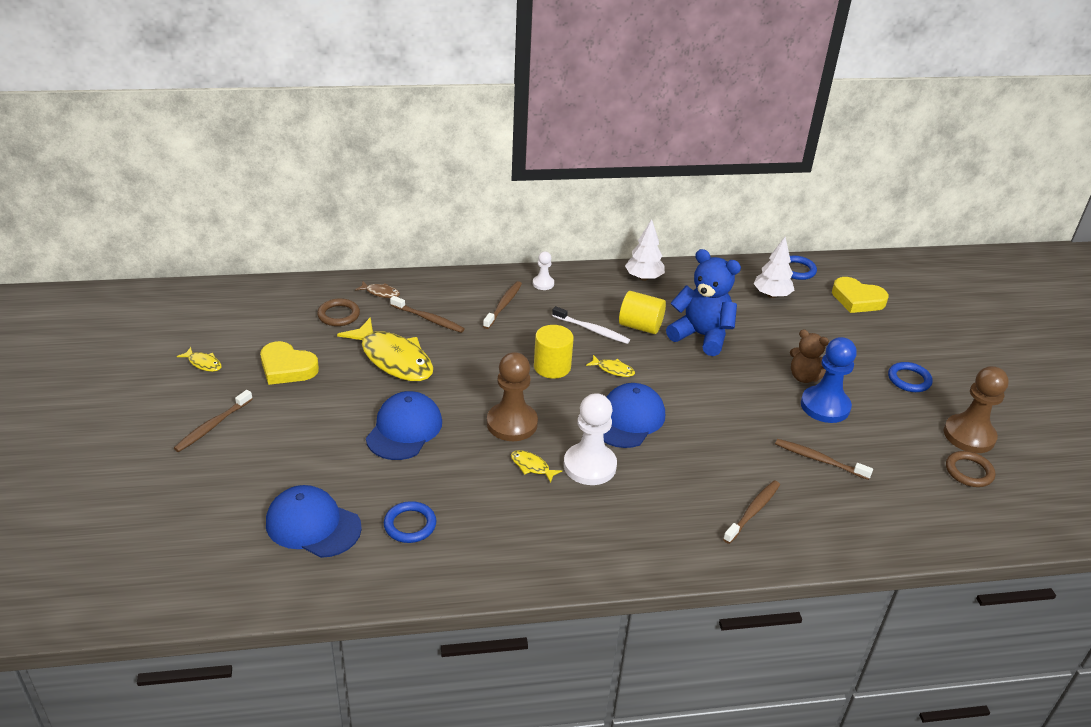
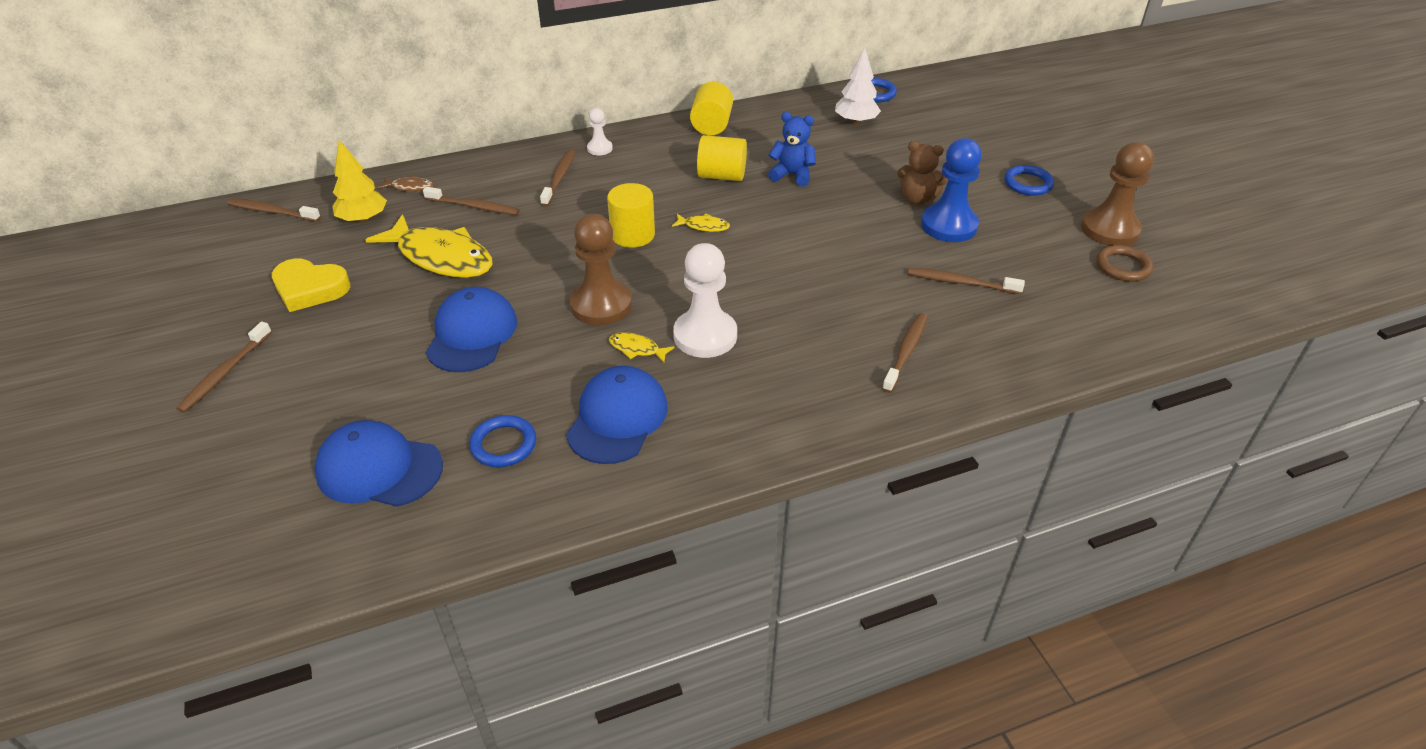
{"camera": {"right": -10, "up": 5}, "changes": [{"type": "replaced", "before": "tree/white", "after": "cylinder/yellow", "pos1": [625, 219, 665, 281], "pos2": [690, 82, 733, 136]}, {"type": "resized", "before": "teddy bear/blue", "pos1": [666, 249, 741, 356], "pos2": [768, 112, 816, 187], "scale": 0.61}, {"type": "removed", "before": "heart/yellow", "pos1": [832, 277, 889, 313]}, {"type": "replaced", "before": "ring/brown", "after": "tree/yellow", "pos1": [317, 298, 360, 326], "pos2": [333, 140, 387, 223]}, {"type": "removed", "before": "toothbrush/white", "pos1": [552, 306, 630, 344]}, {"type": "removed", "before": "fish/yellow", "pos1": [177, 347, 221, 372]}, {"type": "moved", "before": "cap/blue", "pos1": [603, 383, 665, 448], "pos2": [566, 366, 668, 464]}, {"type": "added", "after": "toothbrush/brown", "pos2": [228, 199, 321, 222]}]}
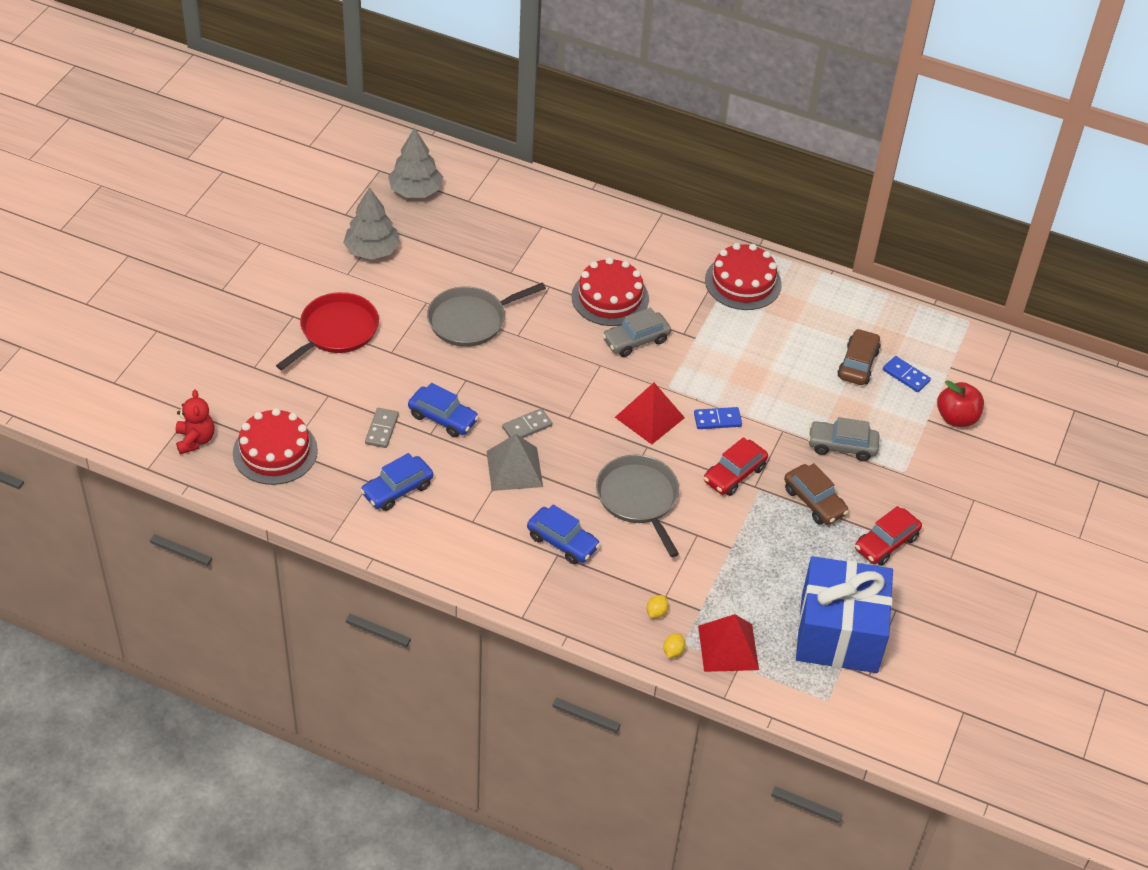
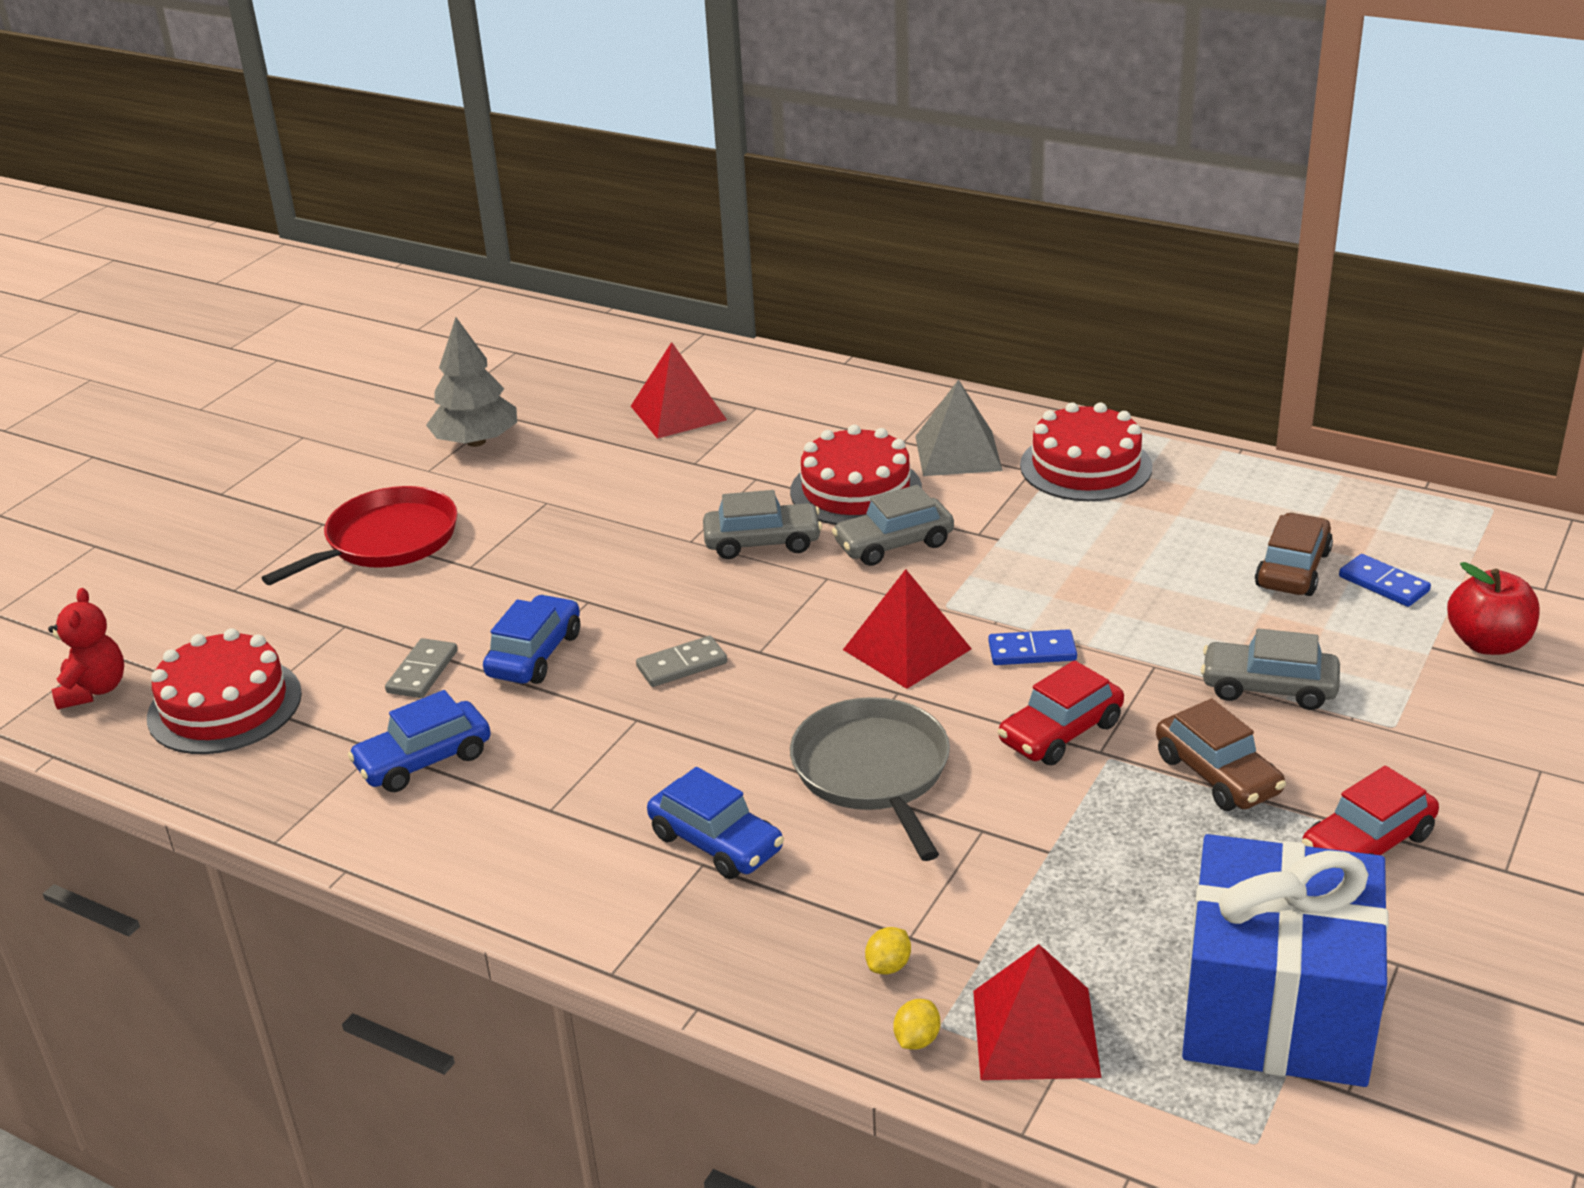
{"camera": {"right": 10, "up": -15}, "changes": [{"type": "removed", "before": "tree/grey", "pos1": [388, 128, 443, 198]}, {"type": "removed", "before": "pan/grey", "pos1": [427, 282, 546, 347]}, {"type": "turned", "before": "car/blue", "pos1": [408, 383, 479, 437], "pos2": [483, 594, 580, 684], "turn": -105}, {"type": "moved", "before": "pyramid/grey", "pos1": [486, 434, 543, 491], "pos2": [915, 380, 1003, 476]}, {"type": "added", "after": "pyramid/red", "pos2": [631, 342, 727, 439]}, {"type": "added", "after": "car/grey", "pos2": [703, 490, 822, 559]}]}
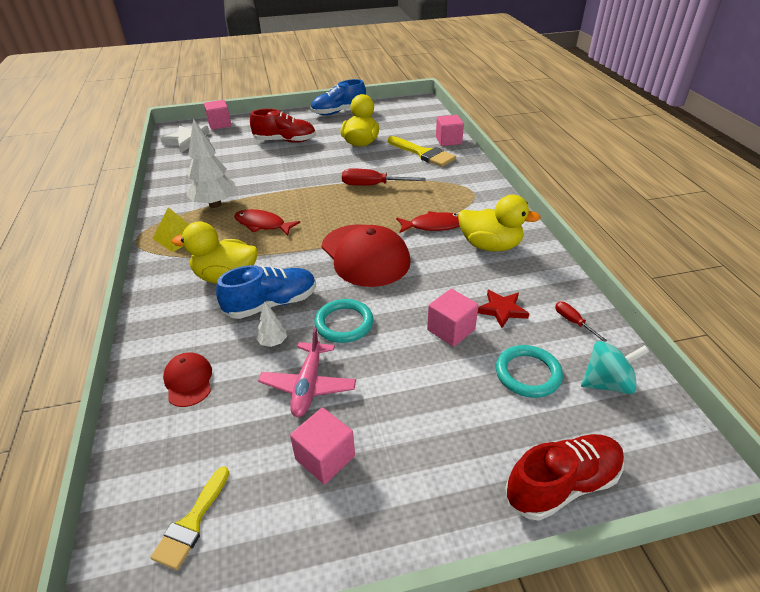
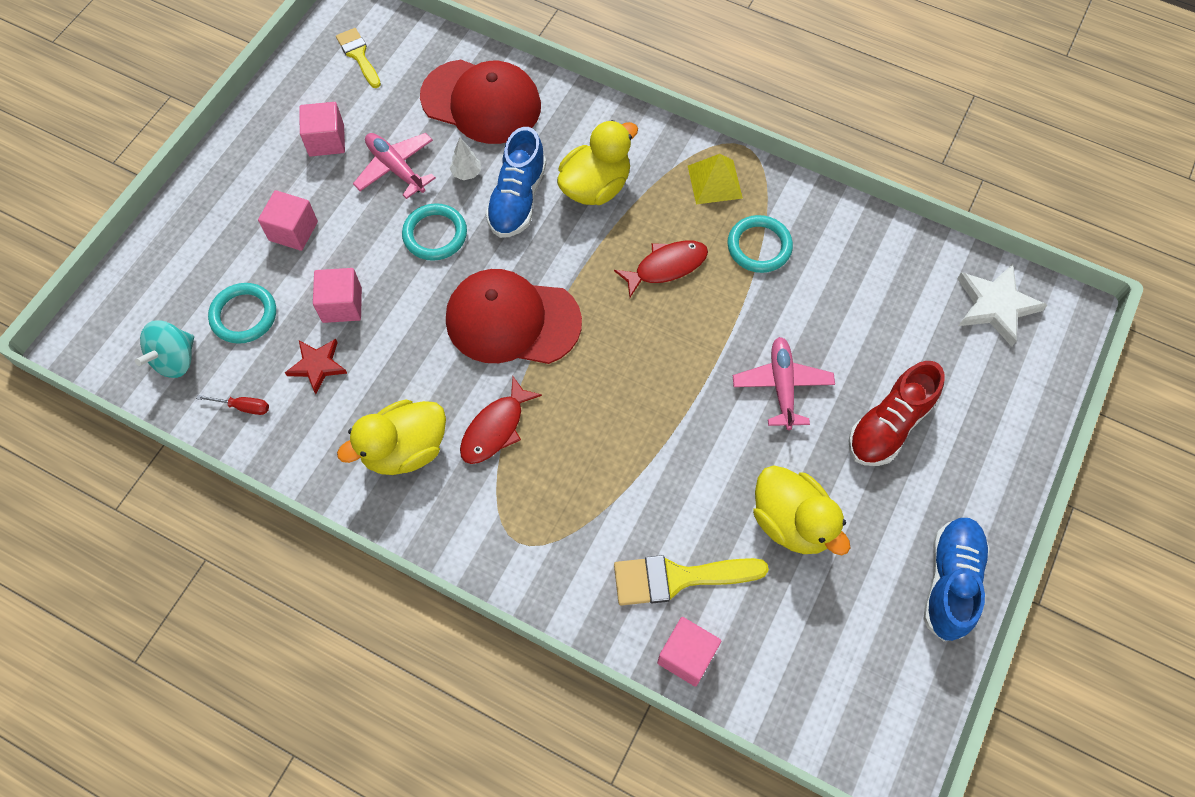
{"camera": {"right": 130, "up": 25}, "changes": [{"type": "moved", "before": "cube/pink", "pos1": [204, 100, 232, 130], "pos2": [258, 190, 318, 251]}, {"type": "replaced", "before": "tree/white", "after": "ring/turquoise", "pos1": [186, 118, 237, 208], "pos2": [727, 215, 793, 273]}, {"type": "removed", "before": "screwdriver/red", "pos1": [342, 168, 426, 186]}, {"type": "resized", "before": "cap/red", "pos1": [163, 352, 212, 407], "pos2": [420, 60, 541, 144], "scale": 2.05}, {"type": "removed", "before": "shoe/red", "pos1": [505, 434, 624, 521]}, {"type": "added", "after": "plane/pink", "pos2": [733, 337, 835, 430]}]}
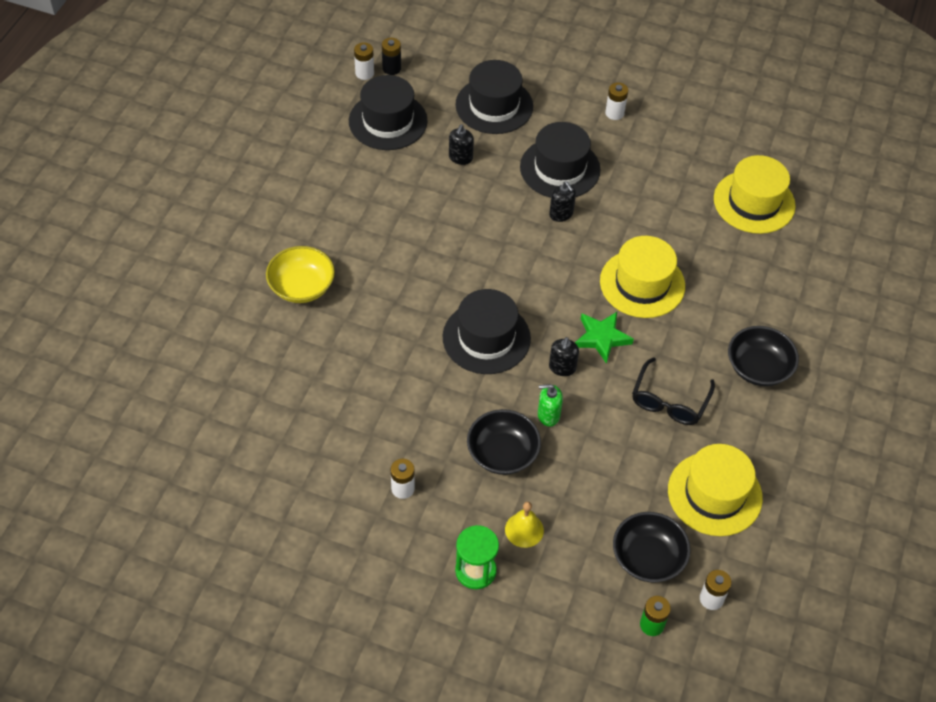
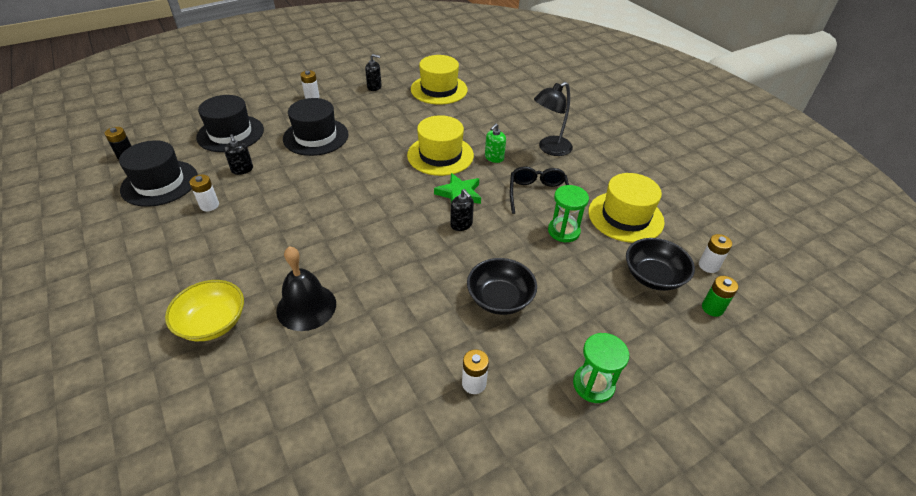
{"camera": {"right": -50, "up": -10}, "changes": [{"type": "moved", "before": "battery/white", "pos1": [354, 42, 374, 80], "pos2": [190, 175, 219, 212]}, {"type": "moved", "before": "soap dispenser/black", "pos1": [549, 181, 576, 222], "pos2": [365, 54, 382, 91]}, {"type": "removed", "before": "hat/black", "pos1": [443, 289, 531, 374]}, {"type": "replaced", "before": "bowl/black", "after": "lamp/black", "pos1": [728, 326, 799, 386], "pos2": [534, 82, 573, 156]}, {"type": "turned", "before": "glasses/black", "pos1": [632, 357, 715, 425], "pos2": [510, 166, 569, 214], "turn": -150}, {"type": "moved", "before": "soap dispenser/green", "pos1": [538, 384, 563, 427], "pos2": [485, 123, 506, 163]}, {"type": "removed", "before": "bell/yellow", "pos1": [505, 502, 544, 548]}, {"type": "added", "after": "hourglass/green", "pos2": [548, 185, 589, 242]}, {"type": "added", "after": "bell/black", "pos2": [276, 246, 336, 331]}]}
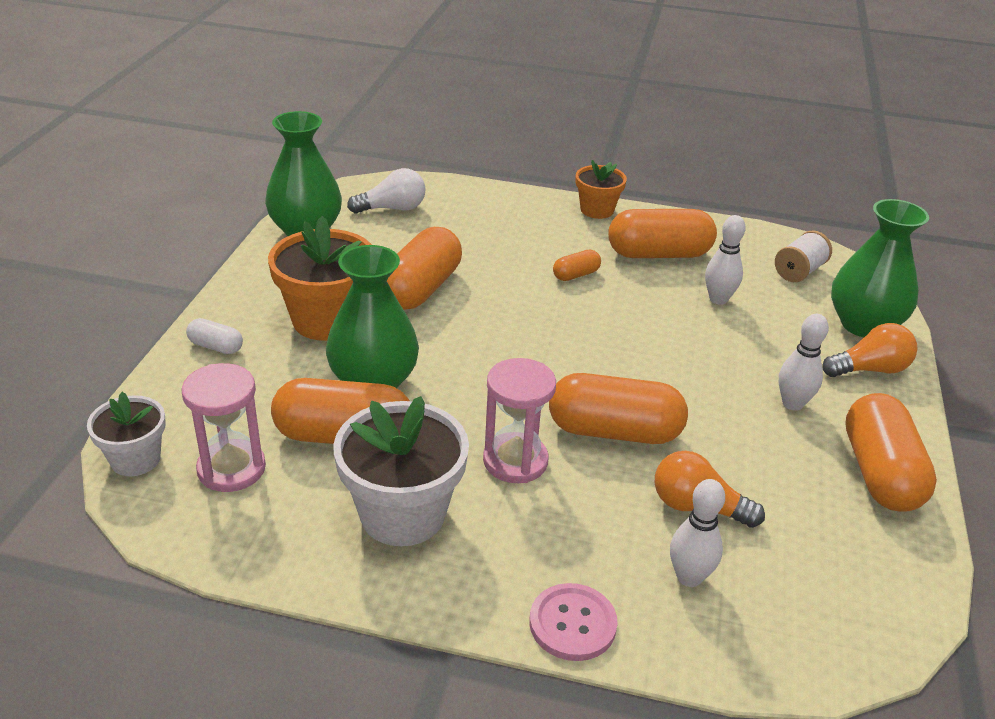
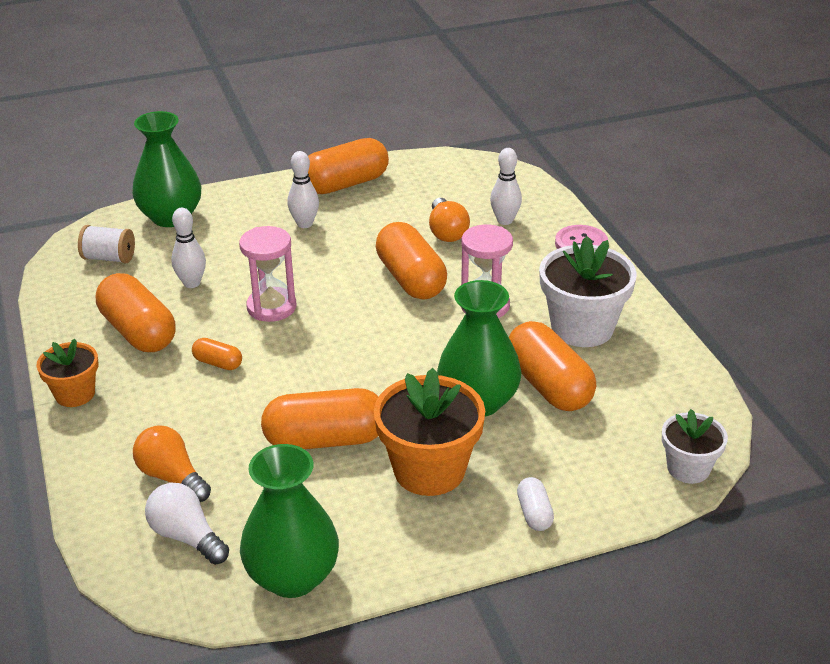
{"camera": {"right": -120, "up": 0}, "changes": [{"type": "moved", "before": "light bulb/orange", "pos1": [822, 323, 917, 377], "pos2": [133, 425, 211, 502]}, {"type": "moved", "before": "hourglass/pink", "pos1": [181, 363, 266, 492], "pos2": [239, 226, 296, 322]}]}
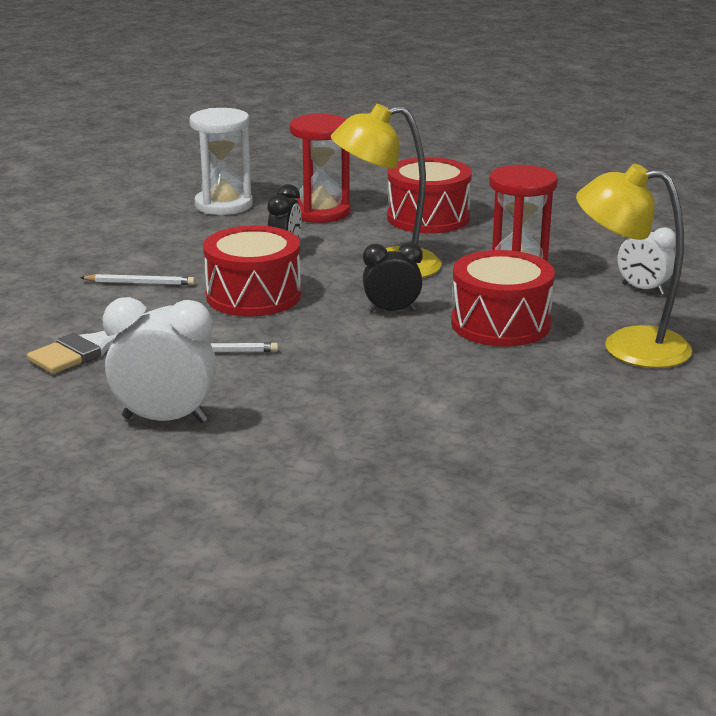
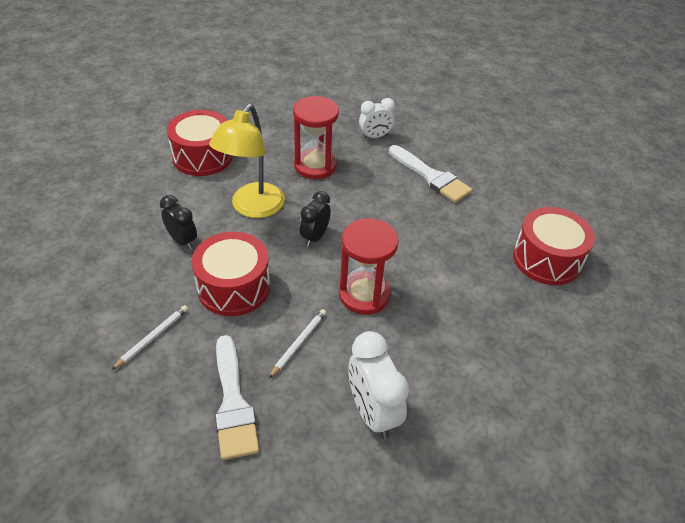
{"camera": {"right": -60, "up": 20}, "changes": [{"type": "removed", "before": "hourglass/white", "pos1": [189, 108, 253, 215]}, {"type": "moved", "before": "hourglass/red", "pos1": [290, 114, 350, 223], "pos2": [339, 218, 399, 315]}, {"type": "replaced", "before": "lamp/yellow", "after": "brush/white", "pos1": [576, 164, 692, 368], "pos2": [389, 145, 472, 203]}, {"type": "moved", "before": "drum/red", "pos1": [451, 250, 555, 347], "pos2": [513, 207, 595, 285]}, {"type": "turned", "before": "clock/white", "pos1": [102, 297, 216, 423], "pos2": [348, 331, 409, 439], "turn": -60}]}
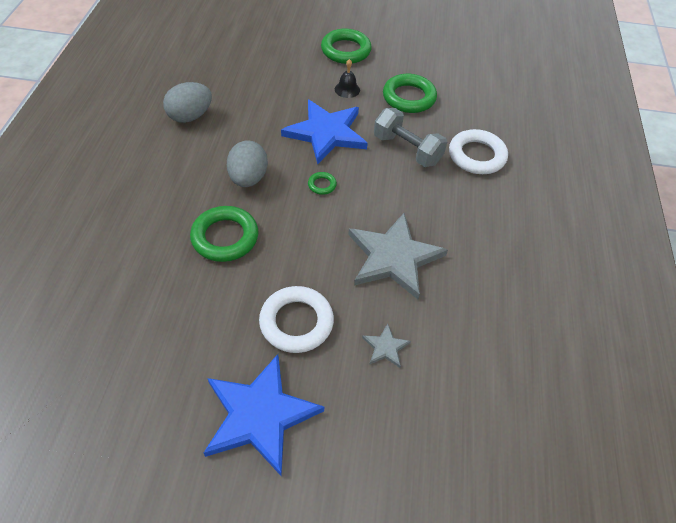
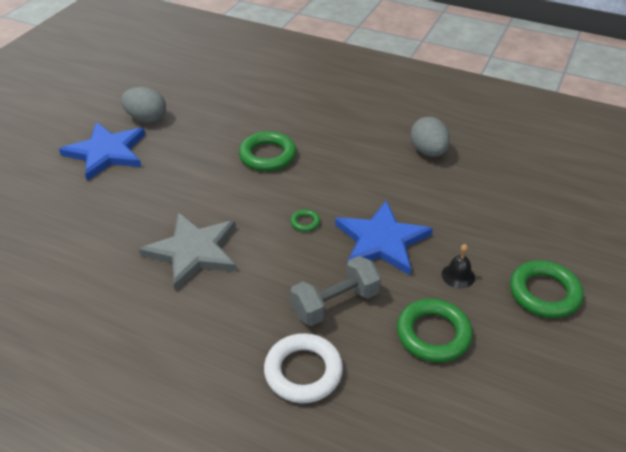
{"camera": {"right": 110, "up": -10}, "changes": [{"type": "moved", "before": "egg/grey", "pos1": [227, 140, 268, 187], "pos2": [121, 86, 166, 123]}, {"type": "removed", "before": "ring/white", "pos1": [259, 286, 334, 353]}, {"type": "removed", "before": "star/grey", "pos1": [362, 323, 411, 368]}]}
